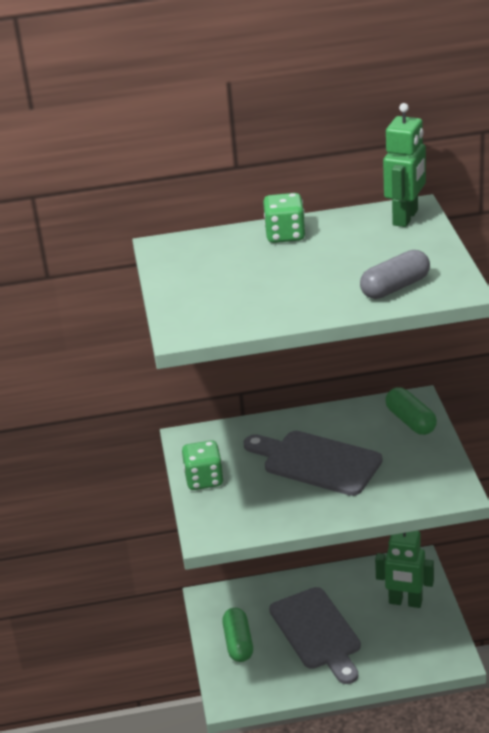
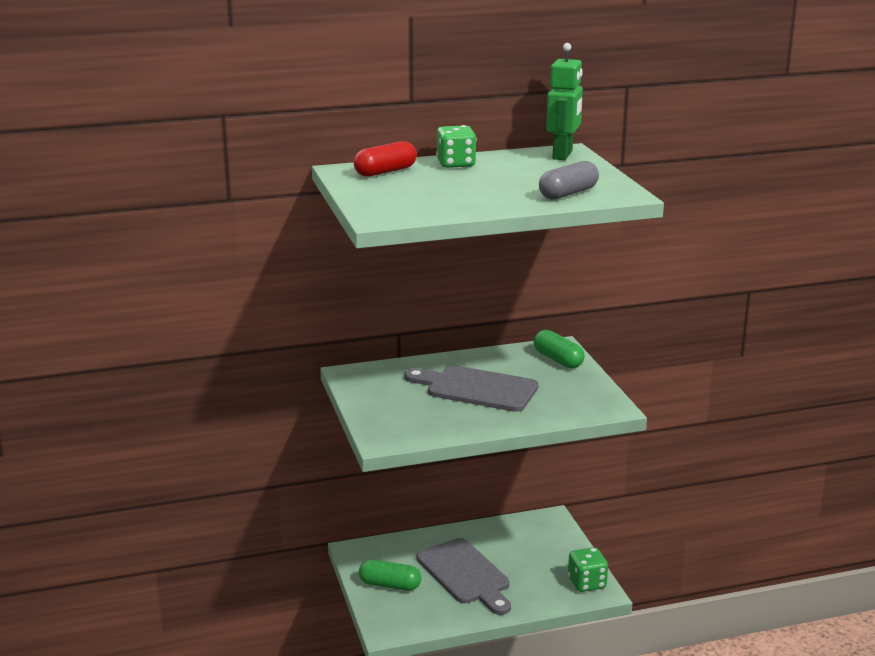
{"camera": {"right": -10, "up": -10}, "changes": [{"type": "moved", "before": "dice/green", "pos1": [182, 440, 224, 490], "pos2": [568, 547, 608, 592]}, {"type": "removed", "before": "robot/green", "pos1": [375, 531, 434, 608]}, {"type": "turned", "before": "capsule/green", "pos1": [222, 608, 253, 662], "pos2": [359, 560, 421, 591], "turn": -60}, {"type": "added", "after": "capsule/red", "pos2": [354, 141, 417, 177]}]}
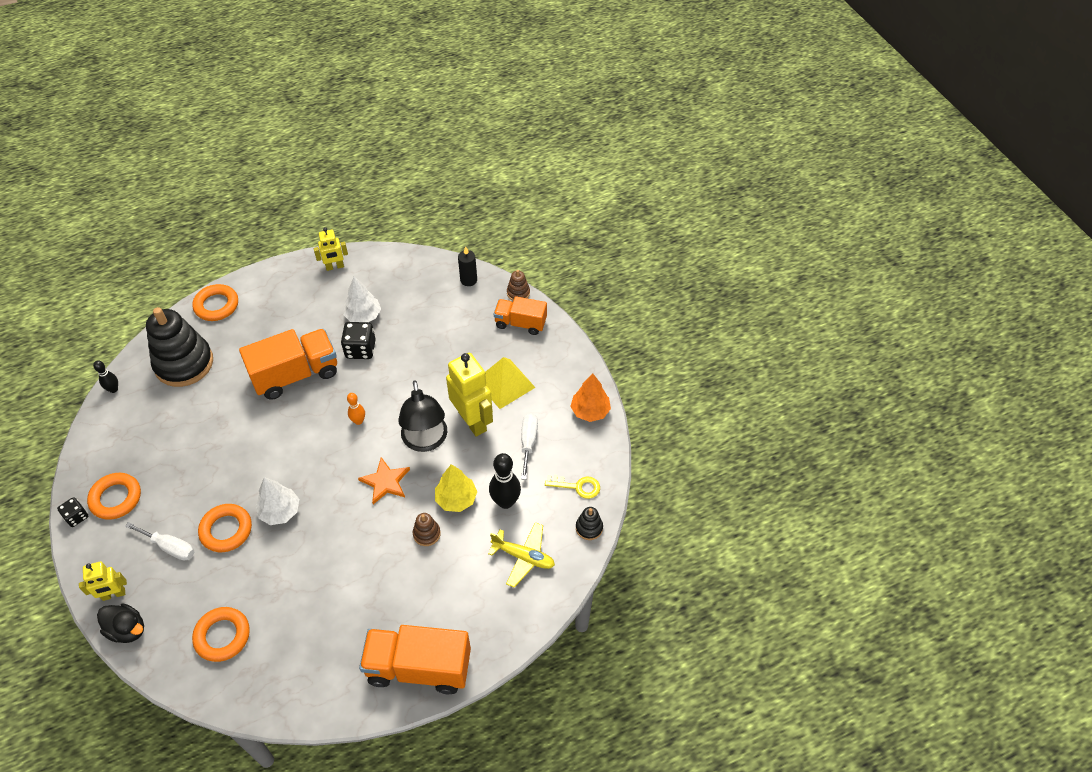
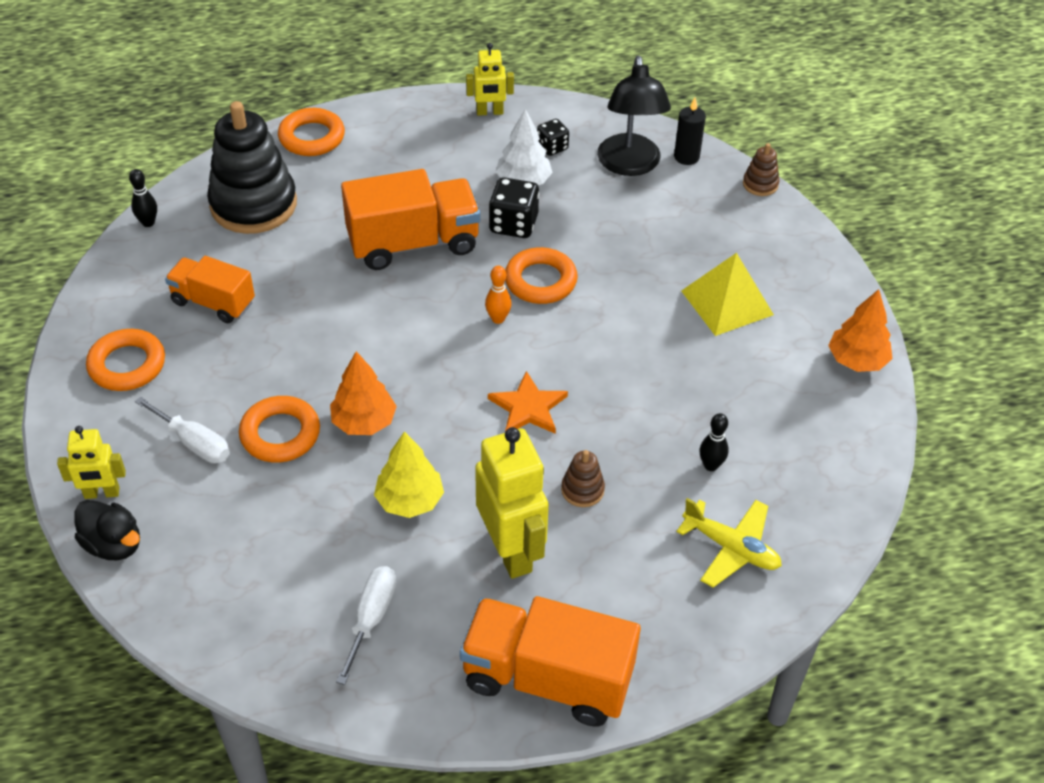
{"camera": {"right": 10, "up": -5}, "changes": [{"type": "moved", "before": "truck/orange", "pos1": [494, 296, 547, 335], "pos2": [165, 256, 255, 323]}, {"type": "moved", "before": "robot/yellow", "pos1": [446, 353, 493, 437], "pos2": [475, 427, 549, 579]}, {"type": "moved", "before": "lamp/black", "pos1": [398, 380, 447, 452], "pos2": [597, 56, 671, 176]}, {"type": "moved", "before": "screwdriver/white", "pos1": [521, 413, 538, 480], "pos2": [336, 566, 396, 685]}, {"type": "resized", "before": "bowling pin/black", "pos1": [489, 453, 521, 509], "pos2": [700, 413, 729, 471], "scale": 0.57}, {"type": "moved", "before": "tree/yellow", "pos1": [435, 464, 477, 512], "pos2": [374, 431, 444, 518]}, {"type": "removed", "before": "key/yellow", "pos1": [545, 475, 600, 499]}, {"type": "recoloured", "before": "tree/white", "after": "tree/orange", "pos1": [256, 477, 299, 525], "pos2": [330, 351, 397, 435]}, {"type": "moved", "before": "dice/black", "pos1": [57, 497, 88, 527], "pos2": [537, 119, 569, 156]}, {"type": "removed", "before": "stacking toy/black", "pos1": [576, 507, 603, 540]}, {"type": "moved", "before": "ring/orange", "pos1": [192, 607, 250, 662], "pos2": [505, 247, 578, 304]}]}
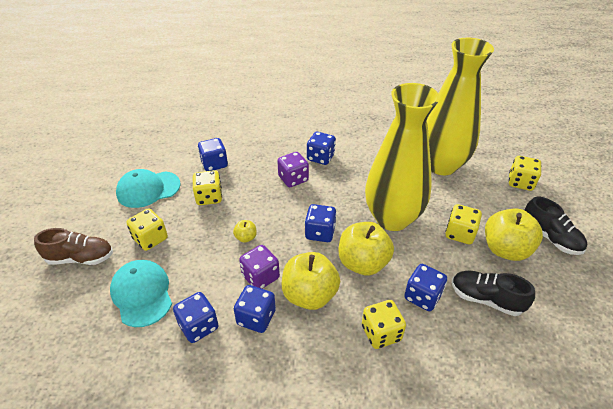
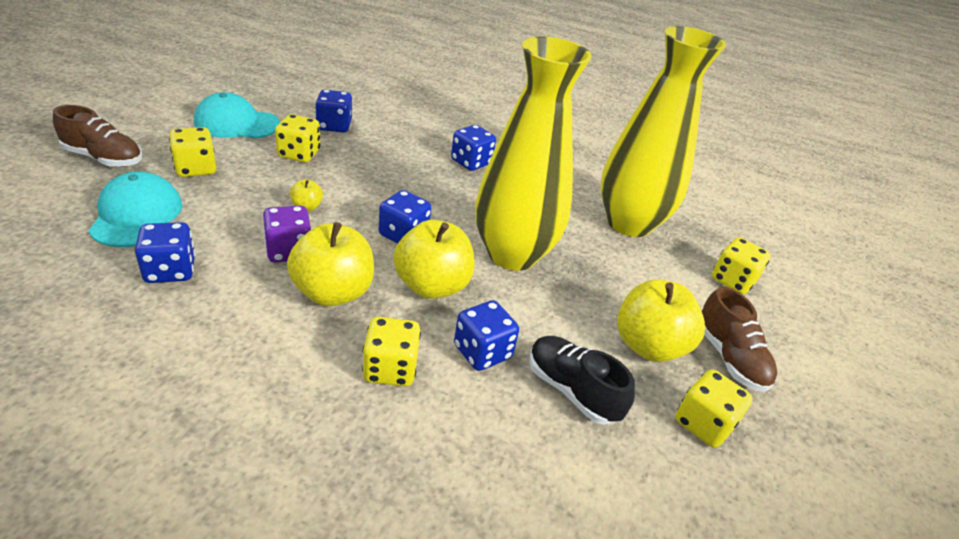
{"camera": {"right": 15, "up": -5}, "changes": [{"type": "removed", "before": "dice/purple", "pos1": [277, 152, 309, 187]}, {"type": "recoloured", "before": "shoe/black", "after": "shoe/brown", "pos1": [524, 197, 587, 255], "pos2": [702, 287, 777, 392]}, {"type": "moved", "before": "dice/yellow", "pos1": [445, 204, 482, 244], "pos2": [675, 369, 753, 448]}, {"type": "removed", "before": "dice/blue", "pos1": [234, 285, 276, 333]}]}
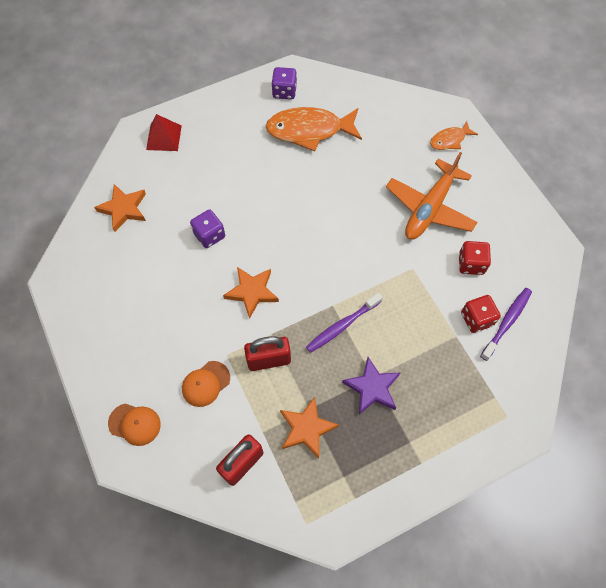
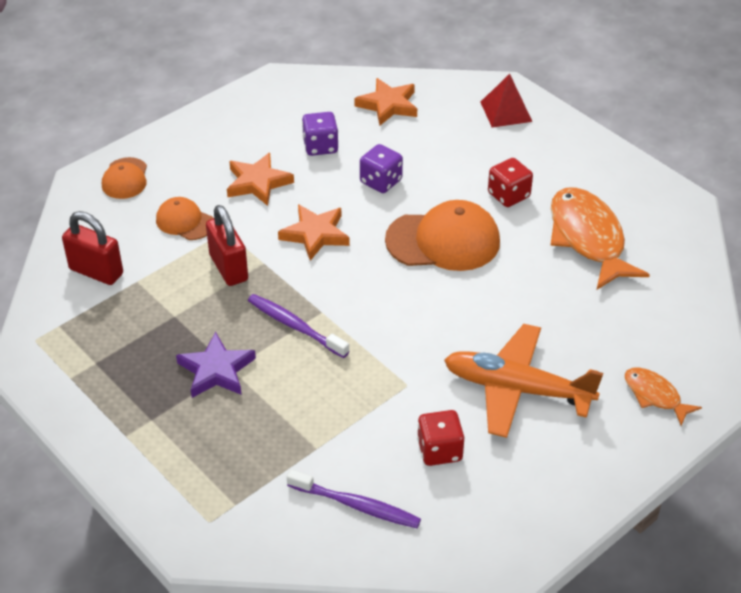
{"camera": {"right": 75, "up": -20}, "changes": [{"type": "moved", "before": "dice/purple", "pos1": [271, 67, 297, 100], "pos2": [302, 112, 338, 156]}, {"type": "moved", "before": "dice/red", "pos1": [461, 295, 501, 333], "pos2": [488, 158, 533, 207]}, {"type": "moved", "before": "star/orange", "pos1": [280, 397, 339, 458], "pos2": [227, 153, 294, 206]}, {"type": "added", "after": "cap/orange", "pos2": [385, 200, 500, 271]}]}
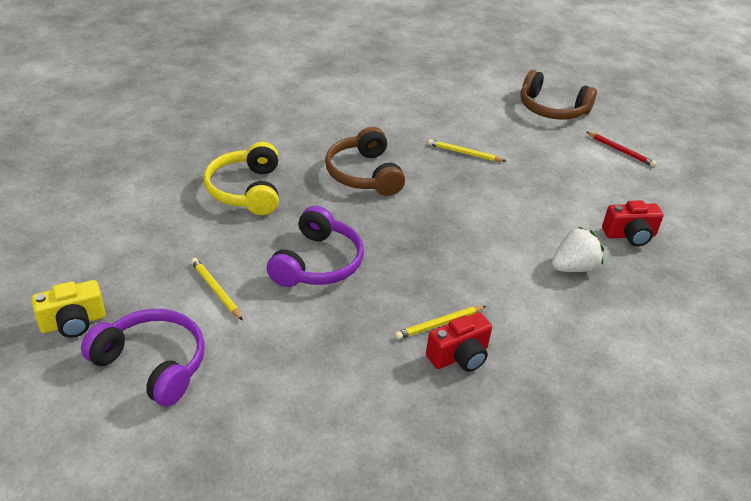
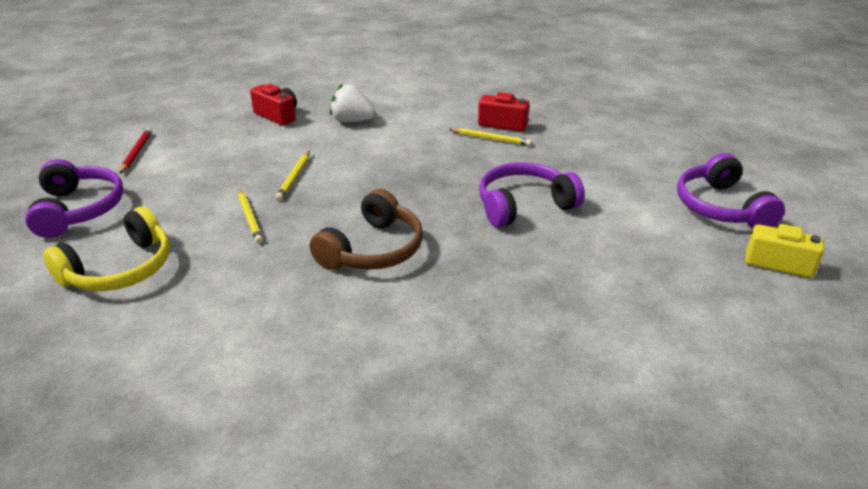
{"camera": {"right": -130, "up": -5}, "changes": [{"type": "recoloured", "before": "headphones/brown", "after": "headphones/purple", "pos1": [520, 70, 597, 120], "pos2": [25, 159, 124, 238]}, {"type": "moved", "before": "headphones/yellow", "pos1": [204, 142, 279, 215], "pos2": [43, 207, 170, 291]}, {"type": "moved", "before": "pencil/yellow", "pos1": [191, 258, 243, 321], "pos2": [275, 151, 310, 200]}]}
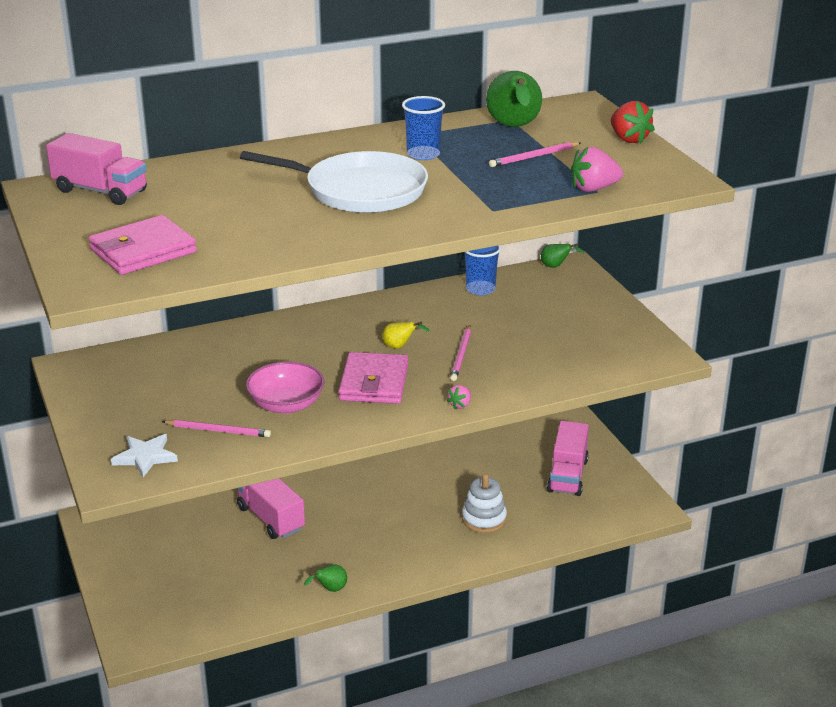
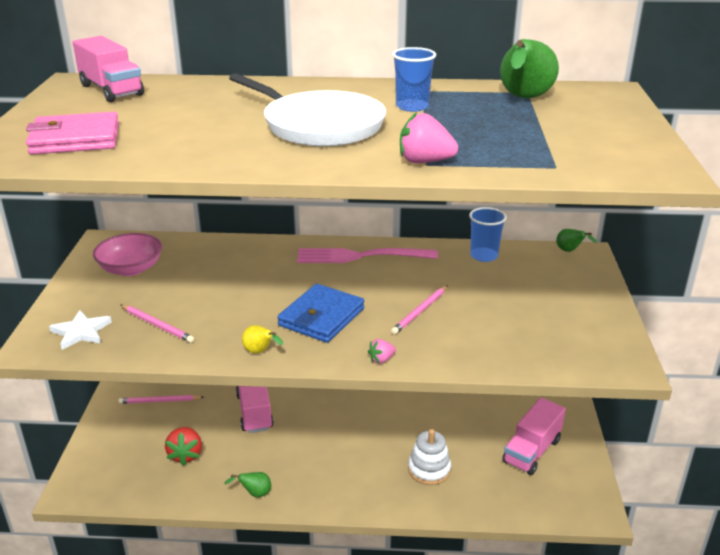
{"camera": {"right": 25, "up": 0}, "changes": [{"type": "moved", "before": "strawberry/red", "pos1": [611, 101, 655, 144], "pos2": [165, 427, 202, 466]}, {"type": "moved", "before": "pencil/pink", "pos1": [489, 142, 581, 167], "pos2": [118, 395, 204, 404]}, {"type": "moved", "before": "strawberry/pink", "pos1": [571, 147, 623, 192], "pos2": [400, 112, 458, 163]}, {"type": "moved", "before": "pear/yellow", "pos1": [382, 322, 430, 349], "pos2": [242, 325, 283, 353]}, {"type": "recoloured", "before": "wallet/pink", "after": "wallet/blue", "pos1": [338, 352, 408, 404], "pos2": [277, 284, 364, 343]}, {"type": "moved", "before": "bowl/pink", "pos1": [246, 362, 324, 414], "pos2": [93, 233, 162, 276]}, {"type": "added", "after": "fork/pink", "pos2": [297, 248, 438, 263]}]}
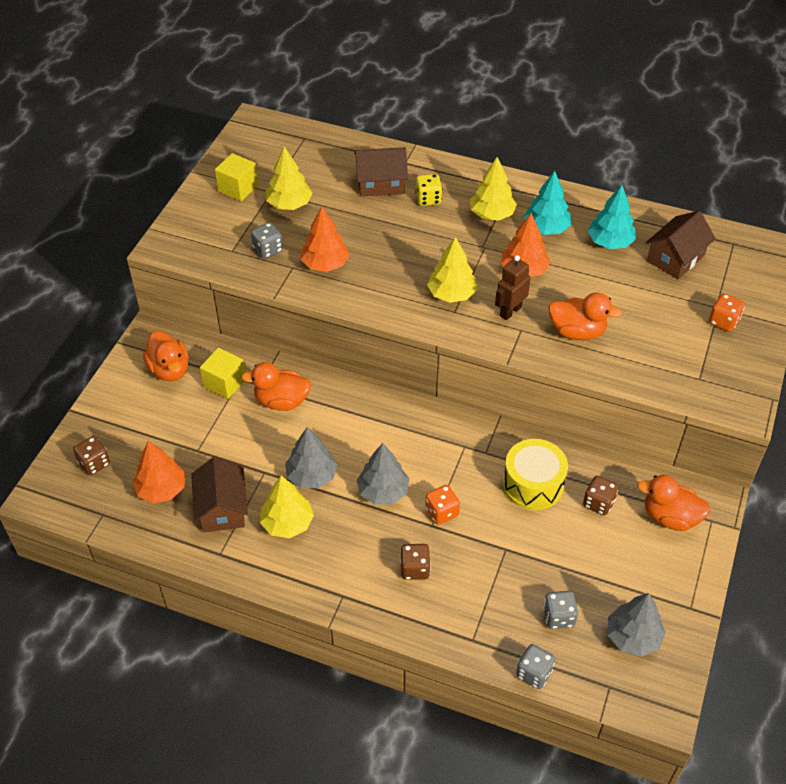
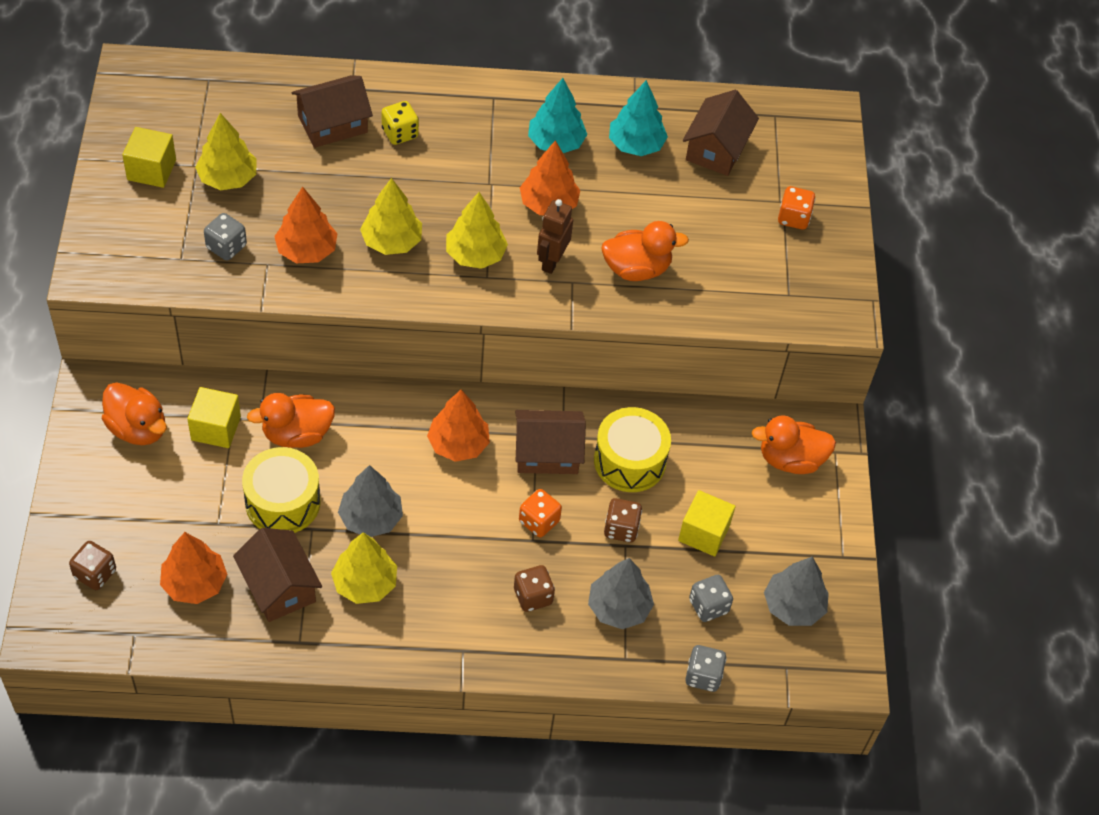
{"camera": {"right": -25, "up": 5}, "changes": [{"type": "moved", "before": "tree/yellow", "pos1": [470, 157, 517, 221], "pos2": [360, 178, 422, 255]}, {"type": "moved", "before": "tree/grey", "pos1": [357, 443, 409, 505], "pos2": [588, 558, 654, 629]}, {"type": "moved", "before": "dice/brown", "pos1": [583, 476, 619, 515], "pos2": [604, 498, 642, 543]}, {"type": "added", "after": "tree/orange", "pos2": [427, 390, 490, 462]}, {"type": "added", "after": "house/brown", "pos2": [515, 410, 586, 474]}, {"type": "added", "after": "drum/yellow", "pos2": [242, 447, 320, 533]}, {"type": "added", "after": "cube/yellow", "pos2": [678, 490, 736, 556]}]}
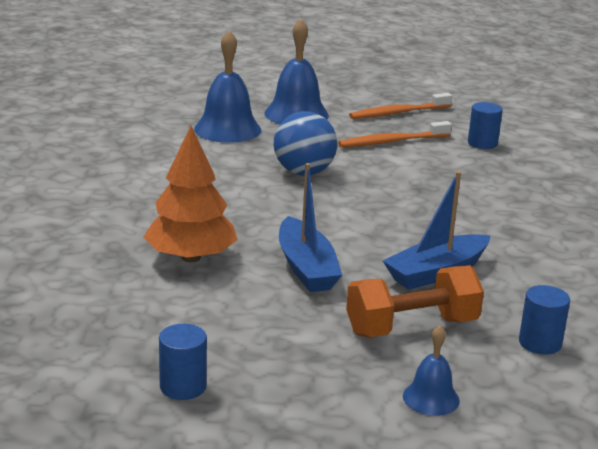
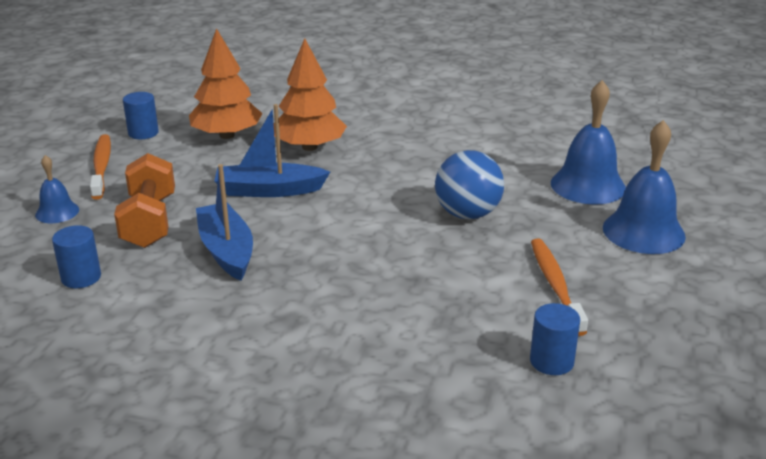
{"camera": {"right": 105, "up": 5}, "changes": [{"type": "moved", "before": "toothbrush/orange", "pos1": [349, 93, 452, 119], "pos2": [90, 134, 111, 200]}, {"type": "added", "after": "tree/orange", "pos2": [189, 28, 262, 139]}]}
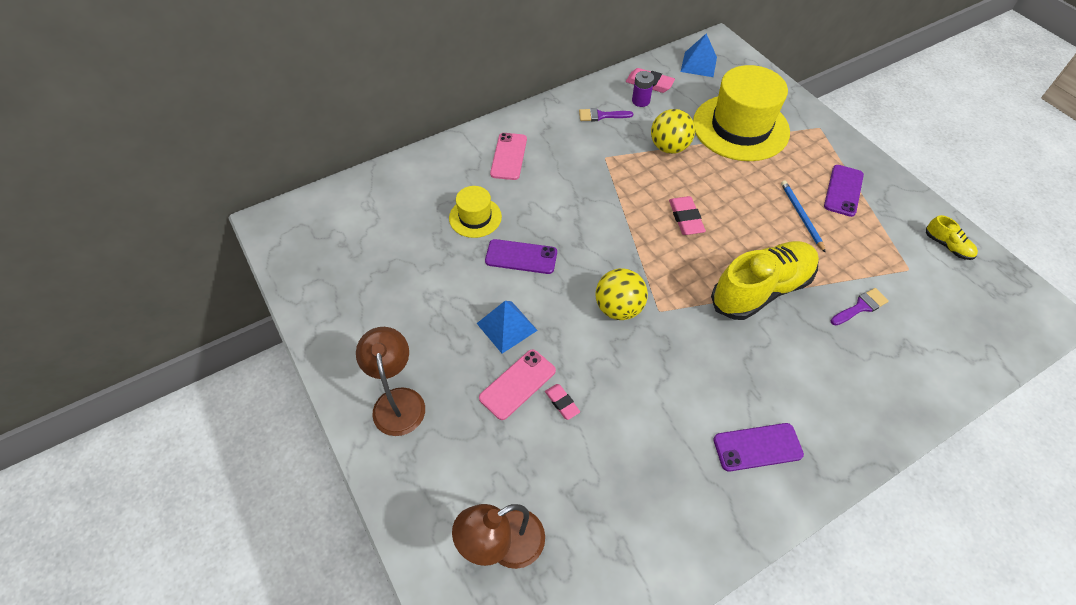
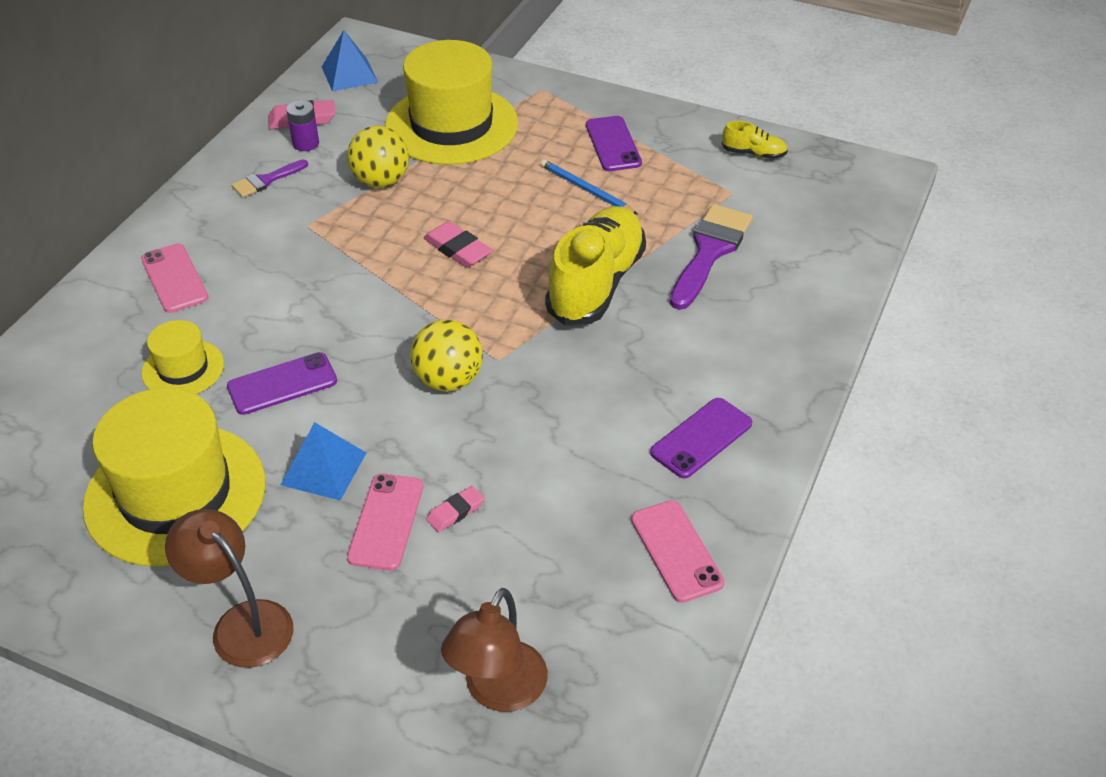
{"camera": {"right": -35, "up": -10}, "changes": [{"type": "resized", "before": "brush/purple", "pos1": [831, 288, 889, 326], "pos2": [670, 204, 753, 310], "scale": 1.85}, {"type": "turned", "before": "eraser/pink", "pos1": [545, 384, 580, 420], "pos2": [426, 486, 485, 532], "turn": -60}, {"type": "added", "after": "hat/yellow", "pos2": [83, 388, 265, 567]}, {"type": "added", "after": "phone/pink", "pos2": [631, 500, 725, 603]}]}
